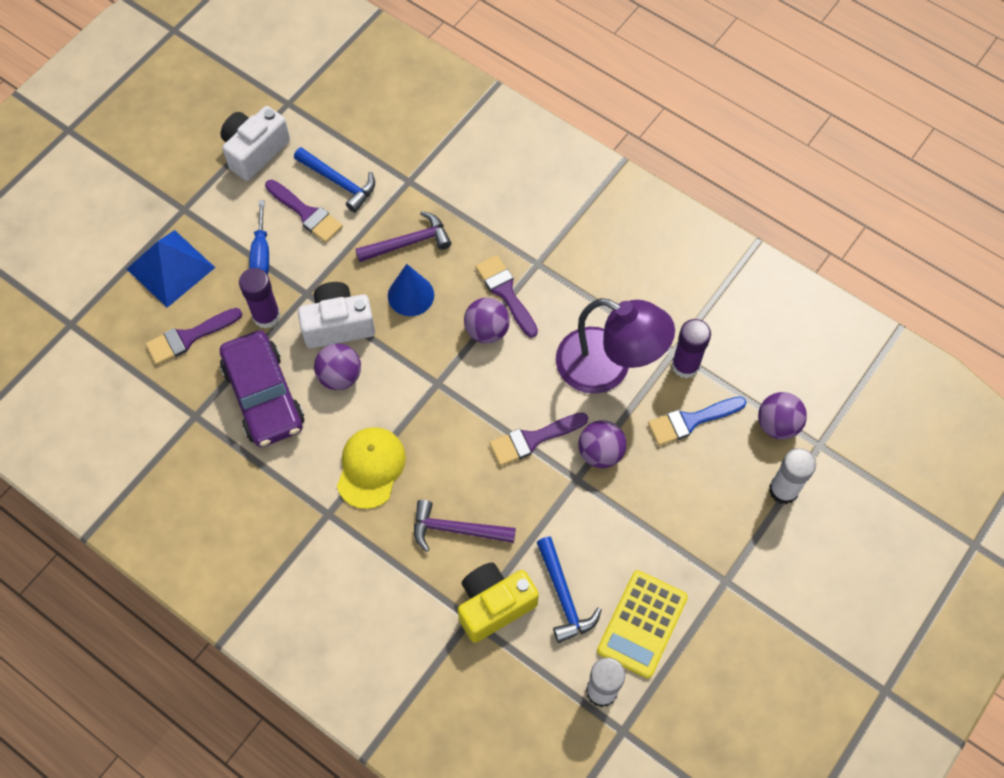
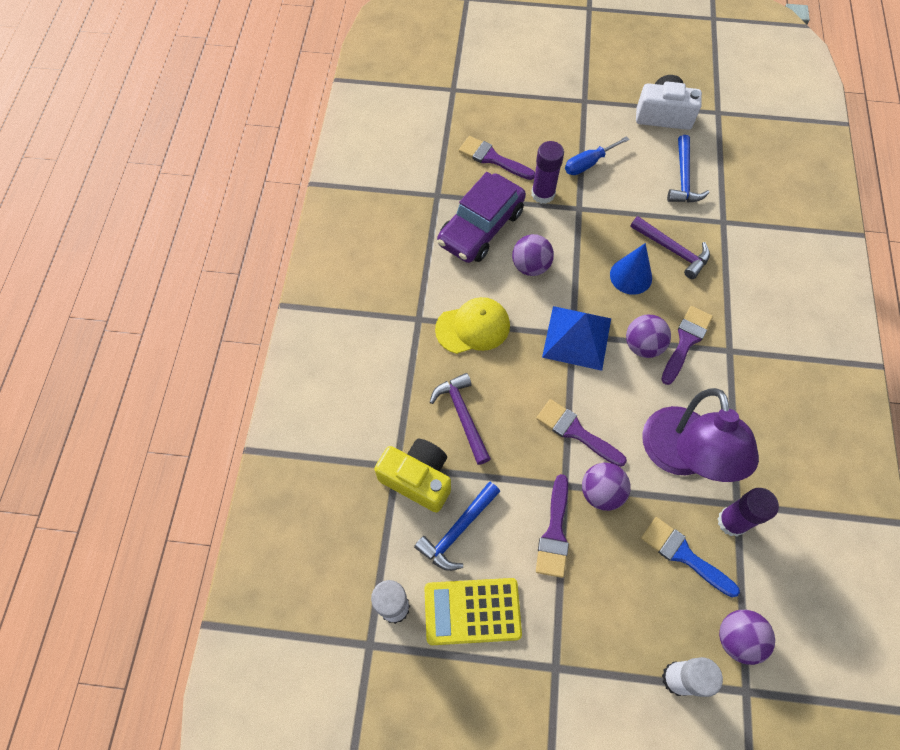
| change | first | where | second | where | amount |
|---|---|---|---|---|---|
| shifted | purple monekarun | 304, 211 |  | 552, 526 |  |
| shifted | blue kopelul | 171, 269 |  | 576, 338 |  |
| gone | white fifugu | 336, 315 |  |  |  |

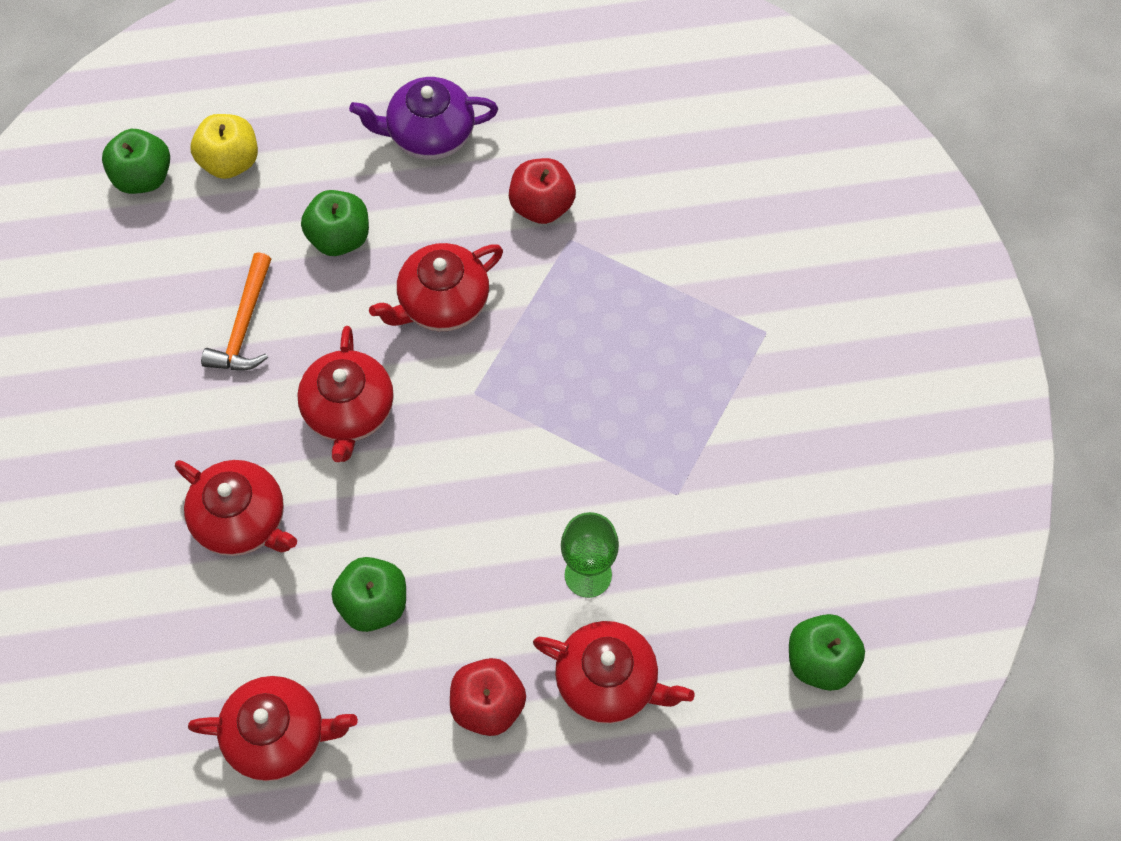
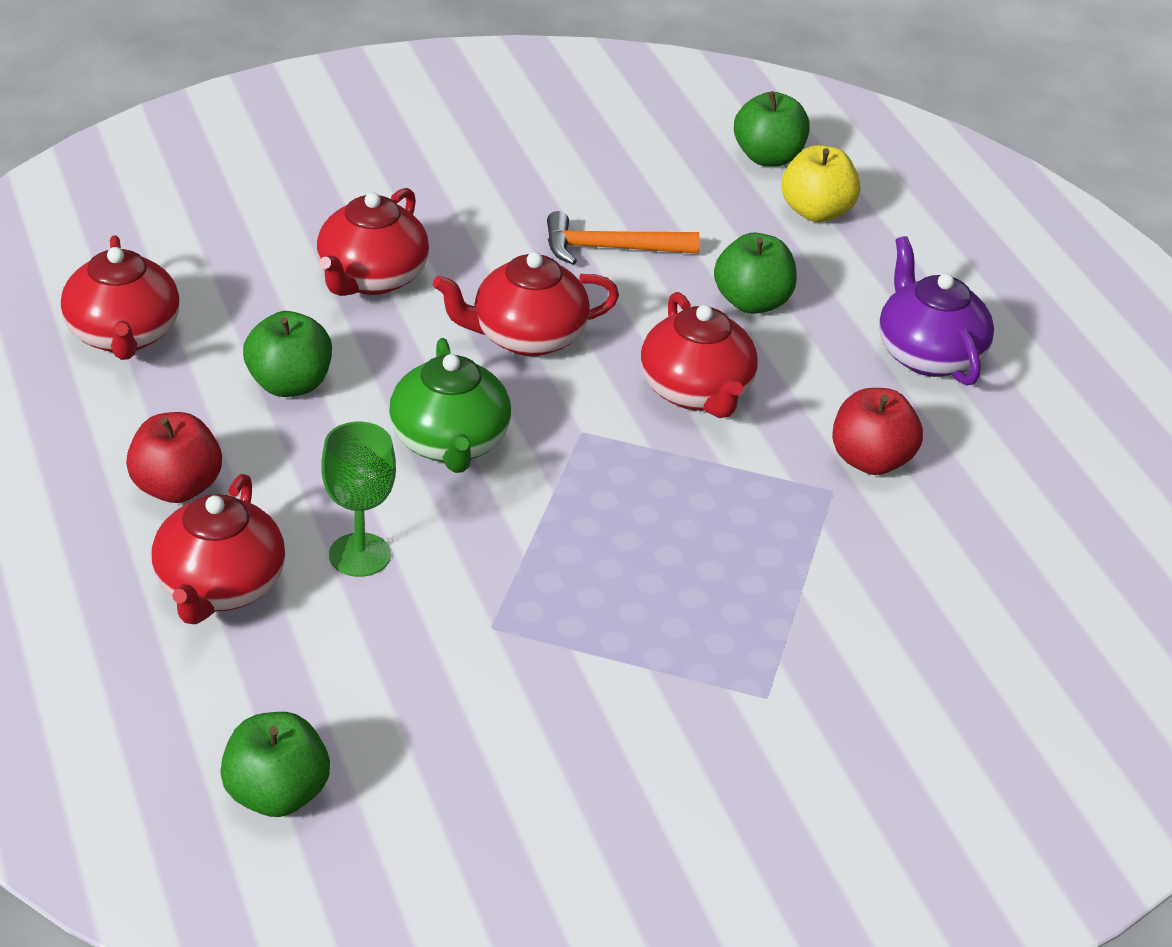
| change | first | where | second | where | amount |
|---|---|---|---|---|---|
| new |  |  | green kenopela | 450, 405 |  |
| rotated | red kenopela | 436, 287 |  | 699, 355 | 150 degrees counterclockwise |

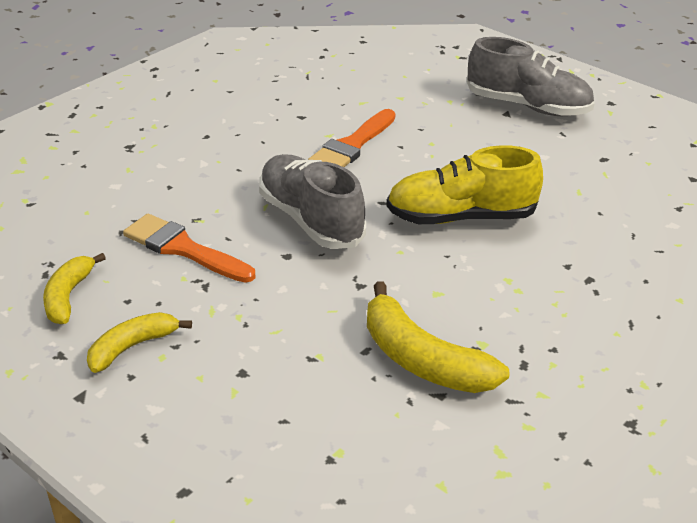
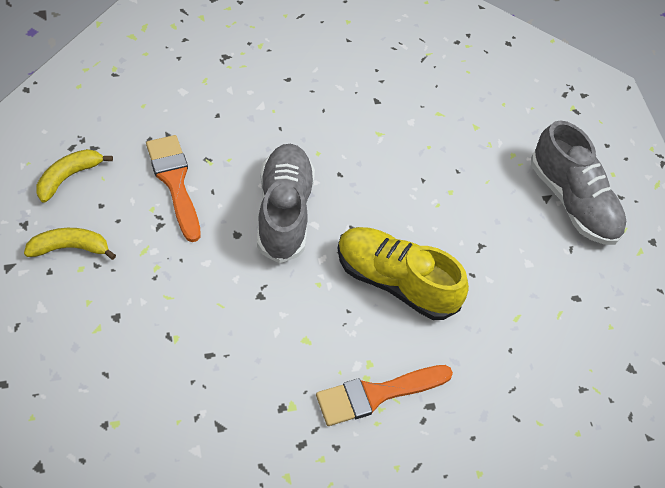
| change | first | where | second | where | amount |
|---|---|---|---|---|---|
| shifted | orange monekarun | 352, 138 |  | 384, 395 |  |
| gone | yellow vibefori | 438, 337 |  |  |  |

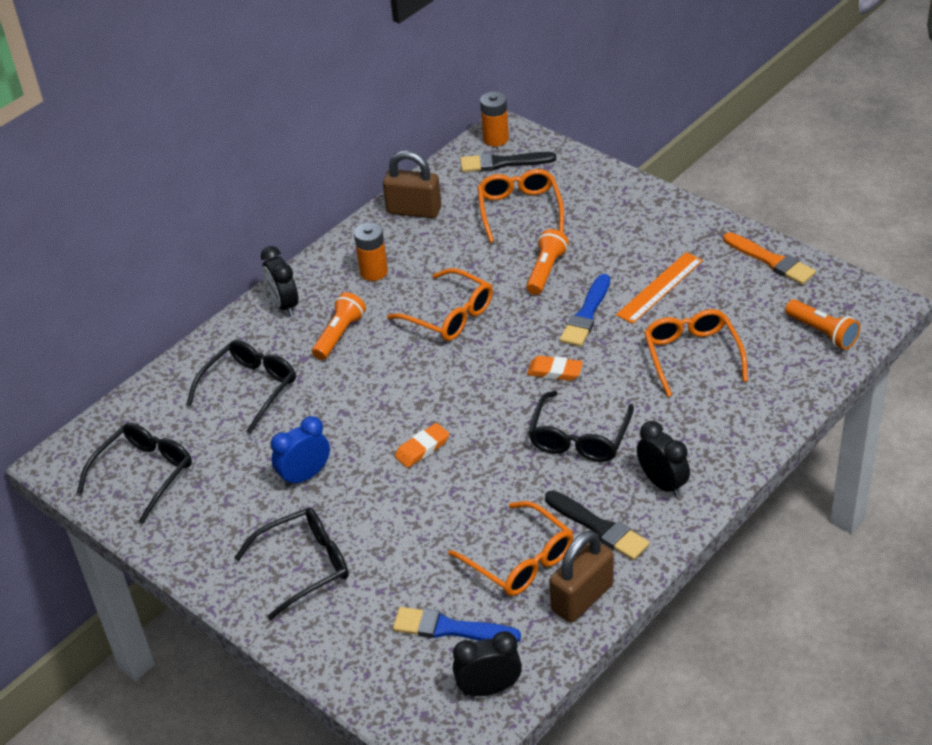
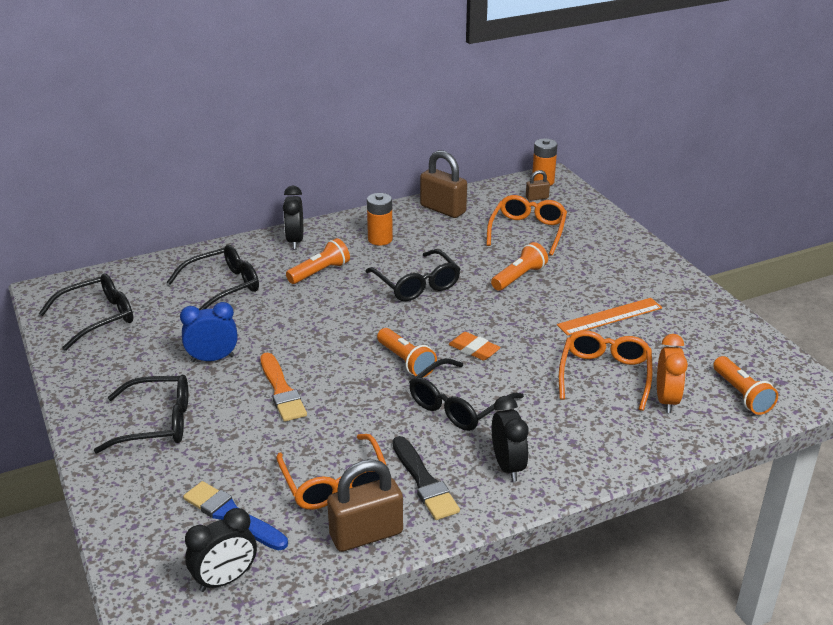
| change | first | where | second | where | amount |
|---|---|---|---|---|---|
| rotated | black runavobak | 487, 663 |  | 221, 550 | 135 degrees clockwise |
| shifted | orange monekarun | 769, 258 |  | 283, 387 |  |
| repainted | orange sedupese | 440, 304 | black sedupese | 412, 275 |  |
| new |  |  | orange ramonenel | 407, 352 |  |
| swapped | black monekarun | 508, 162 | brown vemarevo | 538, 185 |  |
| new |  |  | orange runavobak | 672, 373 |  |
| gone | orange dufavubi | 422, 445 |  |  |  |
| gone | blue monekarun | 585, 310 |  |  |  |

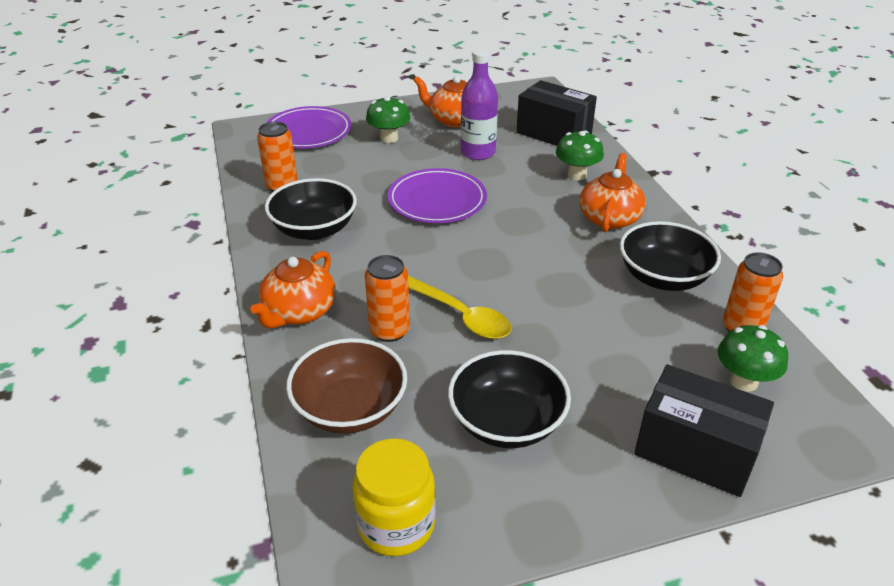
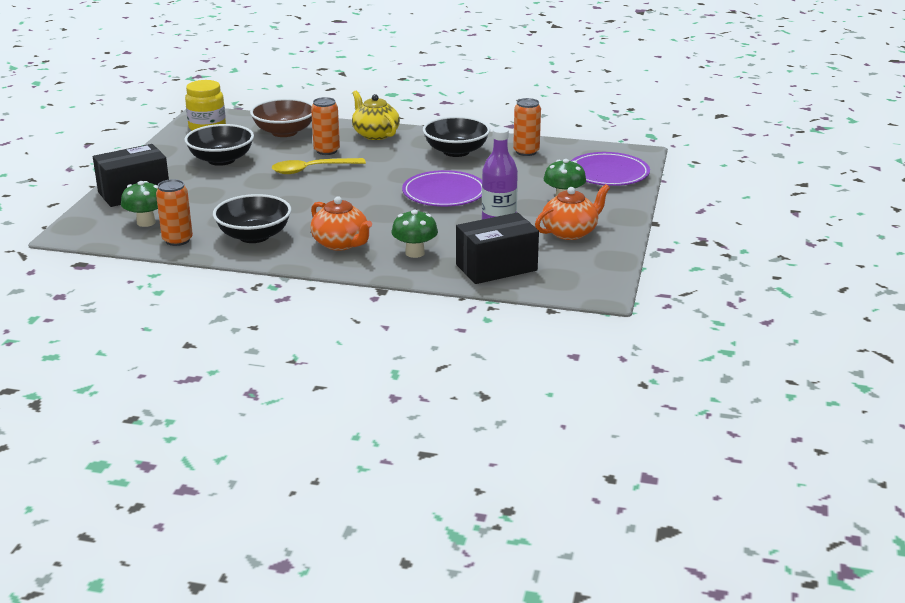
| change | first | where | second | where | amount |
|---|---|---|---|---|---|
| repainted | orange kenopela | 293, 290 | yellow kenopela | 376, 115 |  |

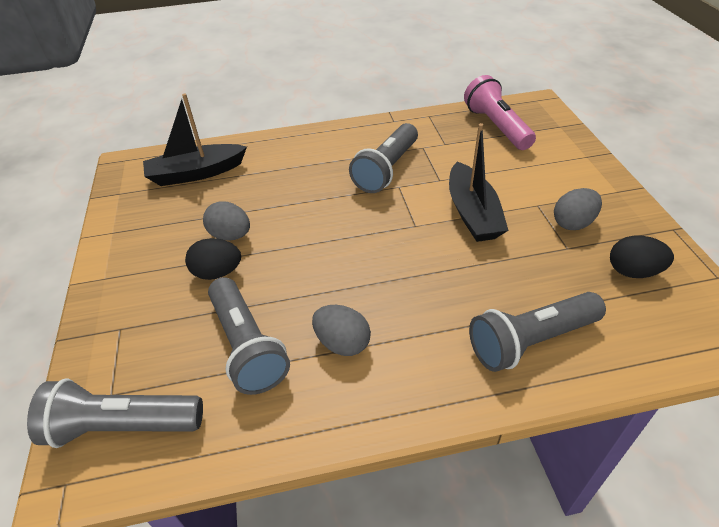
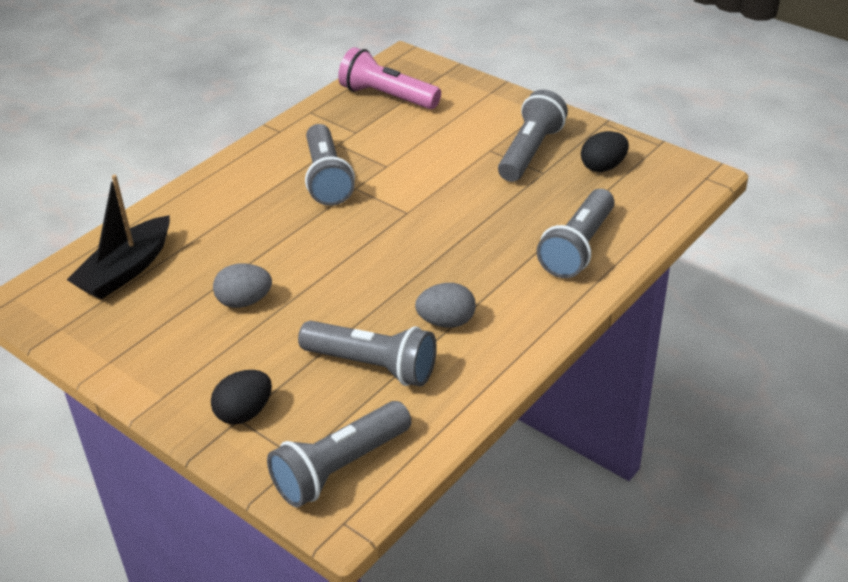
| change | first | where | second | where | amount |
|---|---|---|---|---|---|
| shifted | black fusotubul | 213, 259 |  | 241, 397 |  |
| swapped | grey fusotubul | 578, 209 | grey ramonenel | 533, 136 |  |
| gone | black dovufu | 479, 182 |  |  |  |

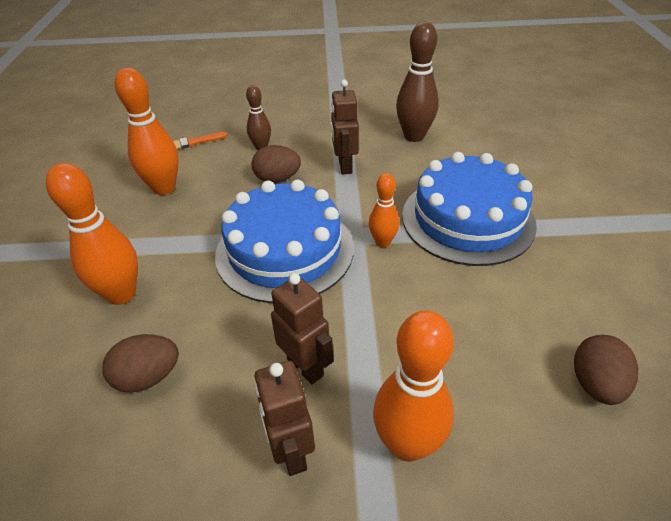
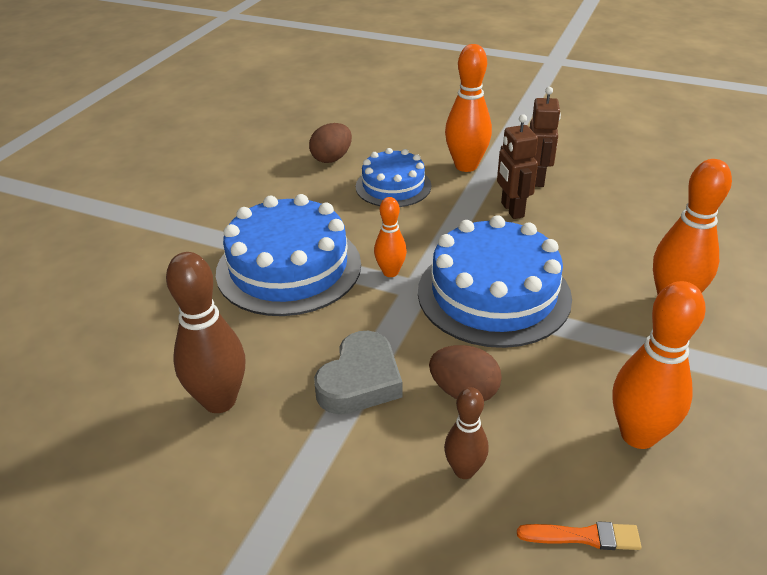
| change | first | where | second | where | amount |
|---|---|---|---|---|---|
| swapped | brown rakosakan | 345, 126 | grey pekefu | 358, 372 |  |
| new |  |  | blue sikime | 393, 177 |  |
| gone | brown fusotubul | 140, 363 |  |  |  |

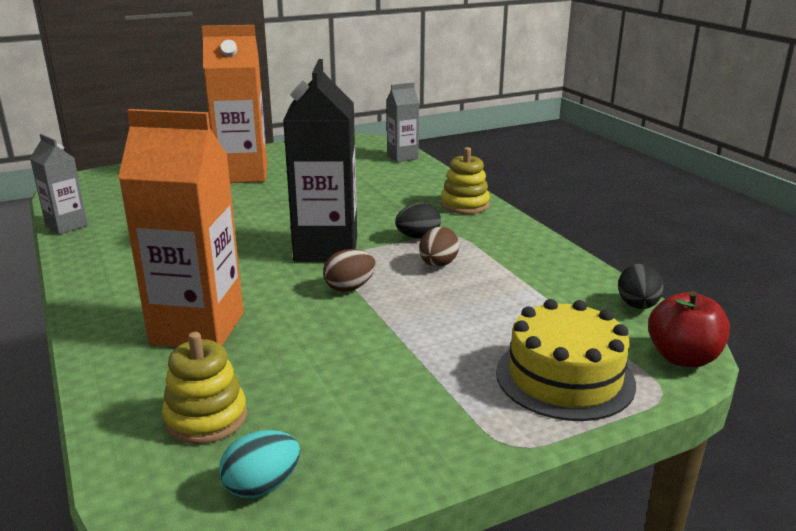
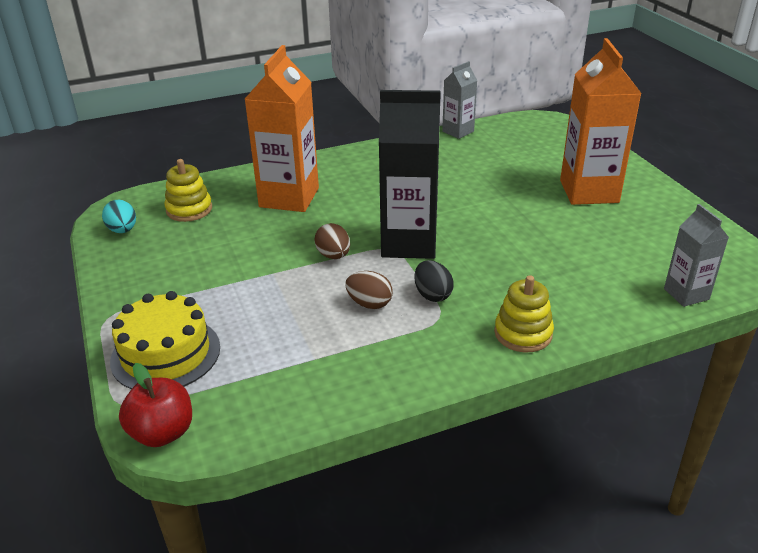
| change | first | where | second | where | amount |
|---|---|---|---|---|---|
| gone | black fusotubul | 640, 286 |  |  |  |

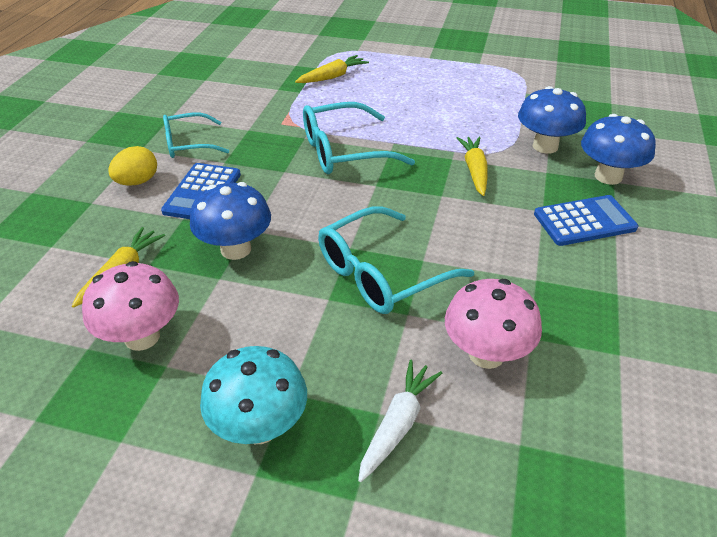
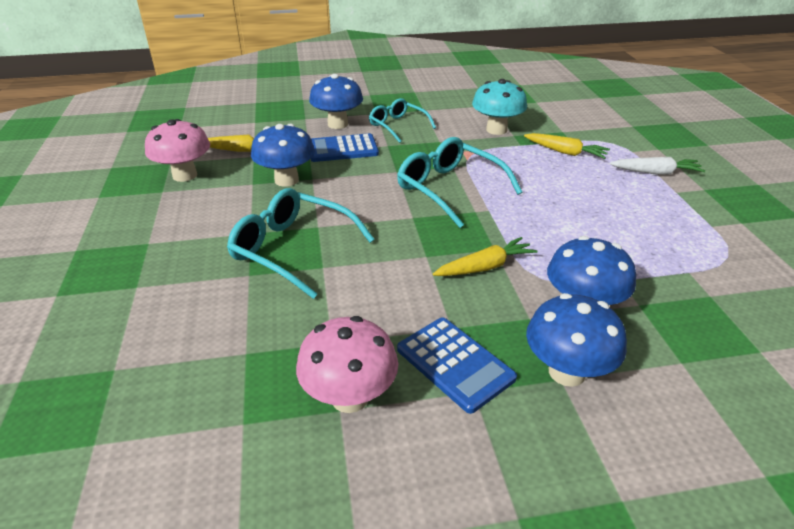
| change | first | where | second | where | amount |
|---|---|---|---|---|---|
| shifted | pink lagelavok | 493, 324 |  | 347, 364 |  |
| swapped | yellow fusotubul | 132, 165 | blue lagelavok | 336, 101 |  |
| shifted | turquoise lagelavok | 253, 395 |  | 499, 107 |  |
| shifted | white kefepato | 400, 420 |  | 657, 166 |  |

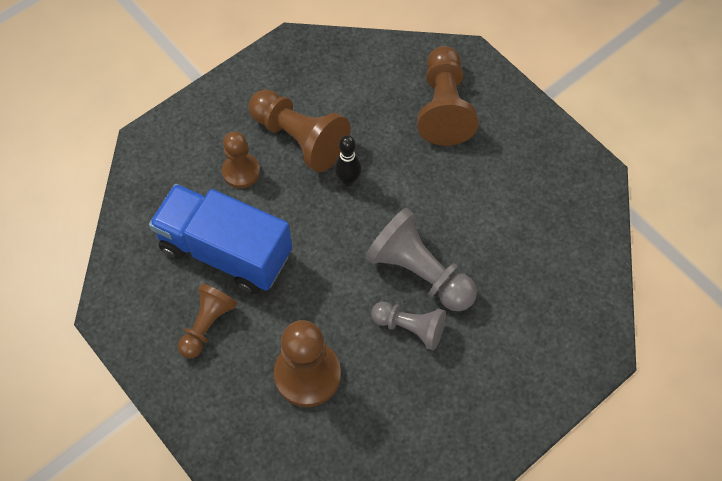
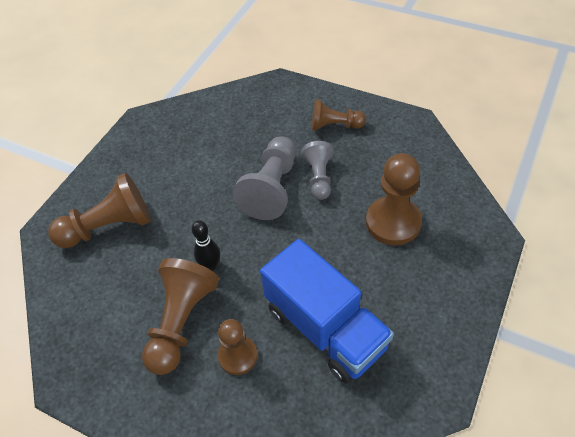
| change | first | where | second | where | amount |
|---|---|---|---|---|---|
| rotated | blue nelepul | 220, 239 |  | 327, 311 | 45 degrees counterclockwise |
| shifted | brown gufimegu | 207, 321 |  | 339, 115 |  |

